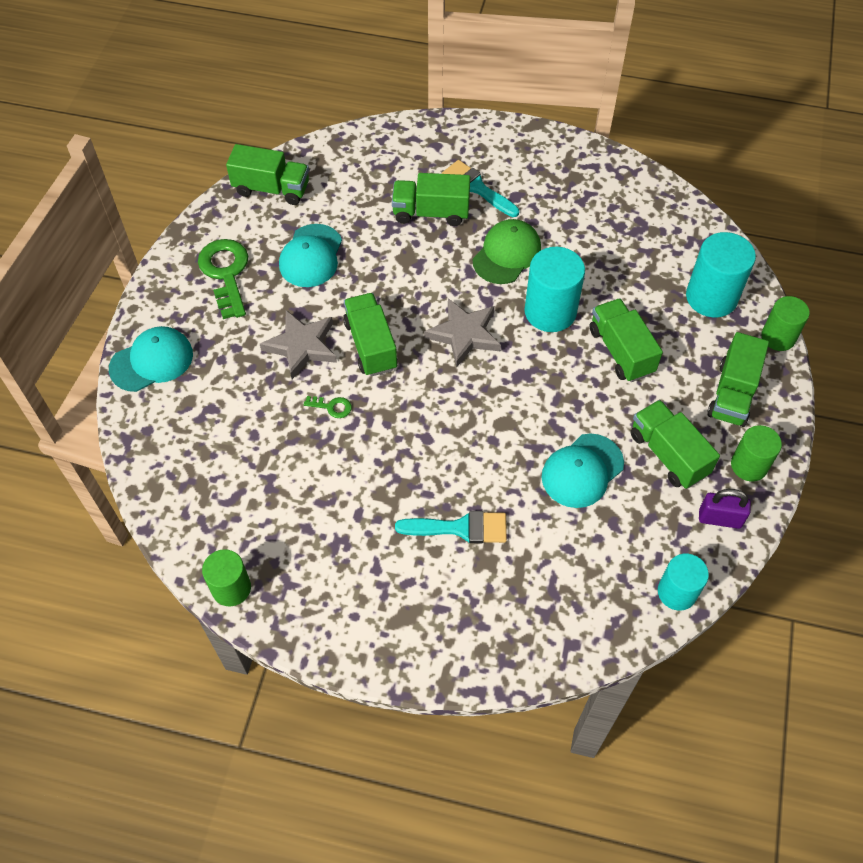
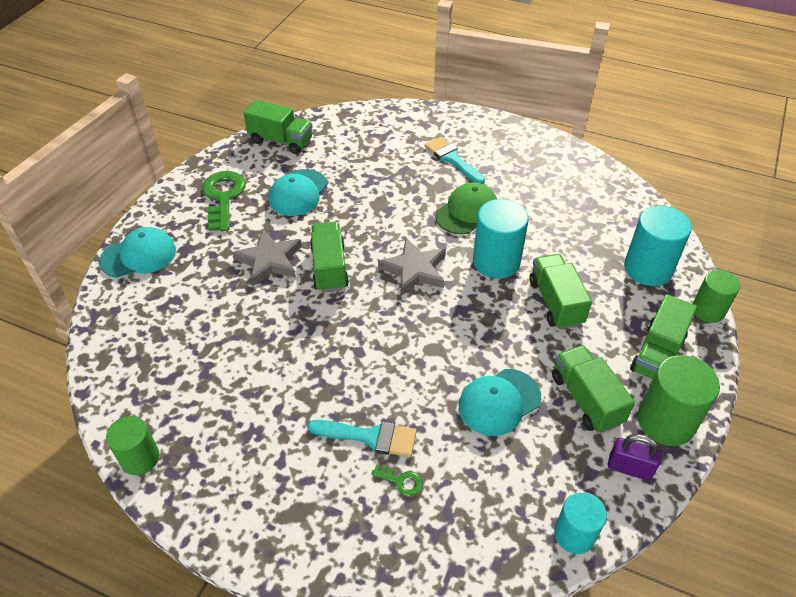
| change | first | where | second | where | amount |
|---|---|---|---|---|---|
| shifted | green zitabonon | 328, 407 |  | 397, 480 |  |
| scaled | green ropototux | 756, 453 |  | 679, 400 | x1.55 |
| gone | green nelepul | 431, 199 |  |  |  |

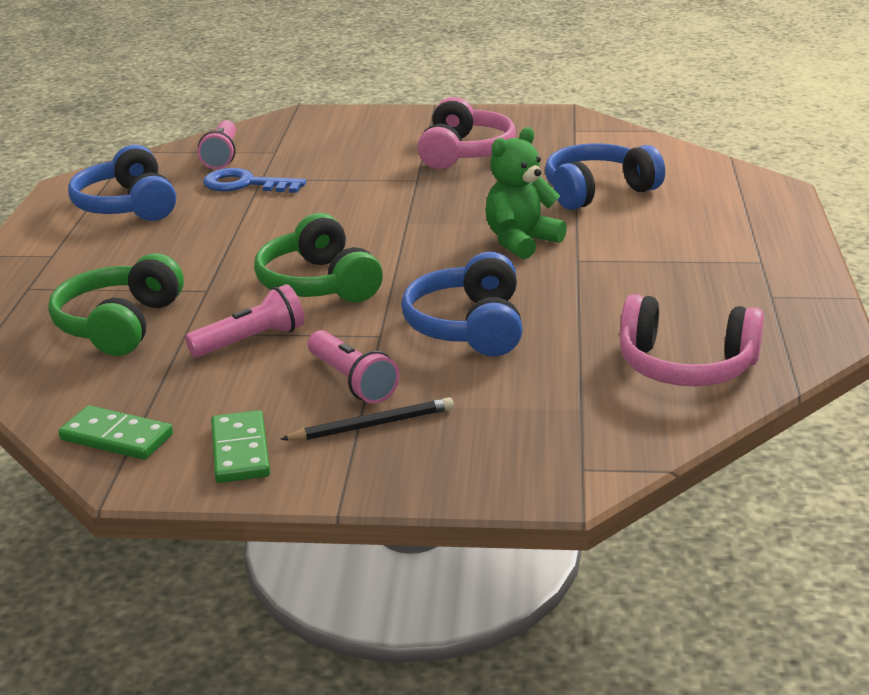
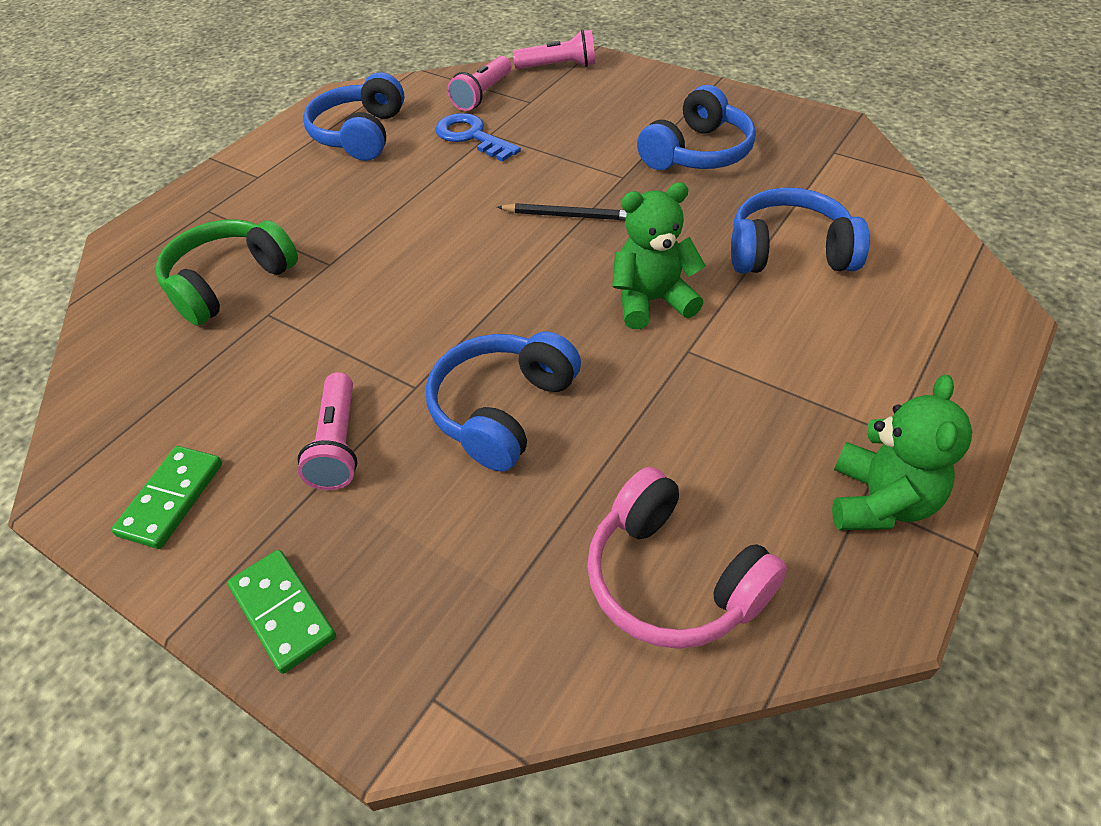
| change | first | where | second | where | amount |
|---|---|---|---|---|---|
| shifted | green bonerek | 116, 432 |  | 281, 612 |  |
| shifted | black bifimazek | 367, 419 |  | 562, 212 |  |
| shifted | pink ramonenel | 245, 320 |  | 554, 49 |  |
| repainted | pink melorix | 467, 133 | blue melorix | 696, 127 |  |
| new |  |  | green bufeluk | 902, 452 |  |
| gone | green melorix | 318, 258 |  |  |  |

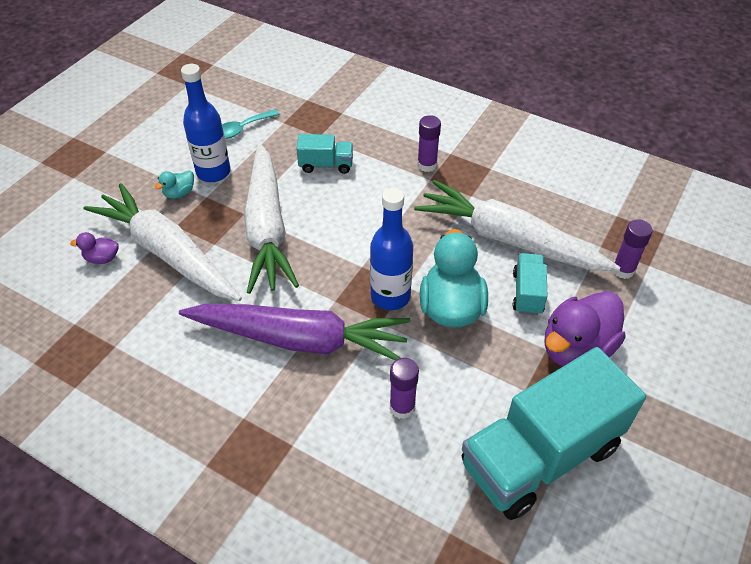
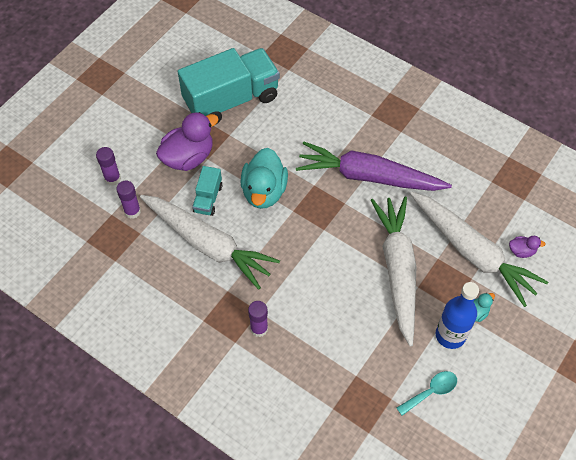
| change | first | where | second | where | amount |
|---|---|---|---|---|---|
| shifted | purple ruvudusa | 404, 388 |  | 108, 166 |  |
| gone | turquoise nelepul | 324, 154 |  |  |  |
| gone | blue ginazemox | 391, 249 |  |  |  |

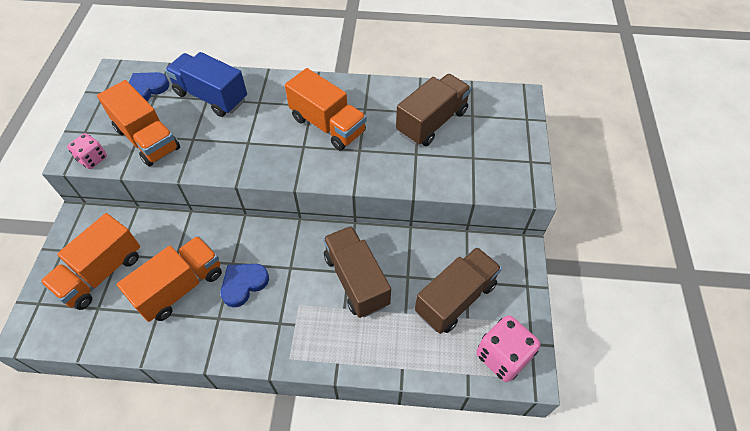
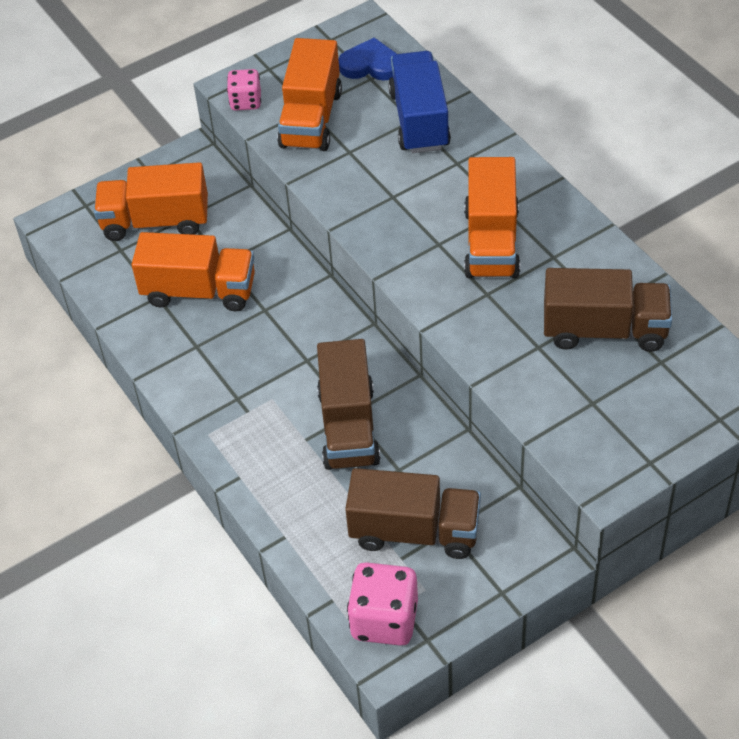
| change | first | where | second | where | amount |
|---|---|---|---|---|---|
| rotated | brown nelepul | 357, 272 |  | 349, 404 | 150 degrees clockwise |
| gone | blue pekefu | 245, 285 |  |  |  |

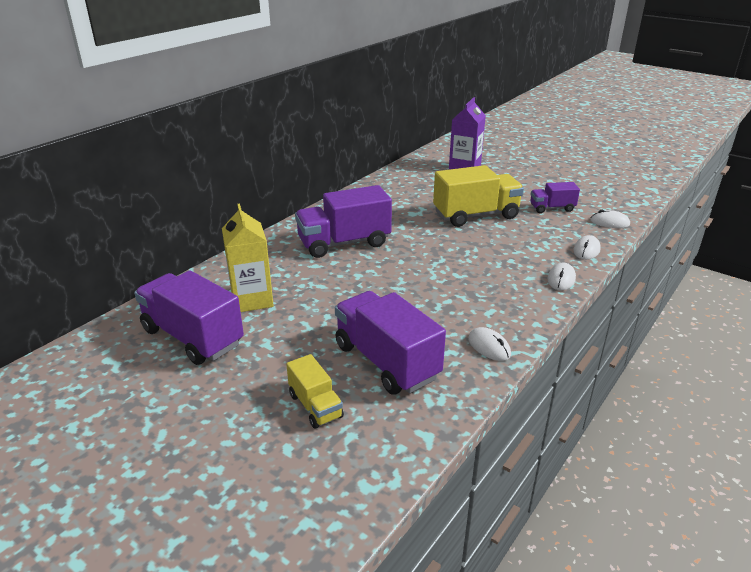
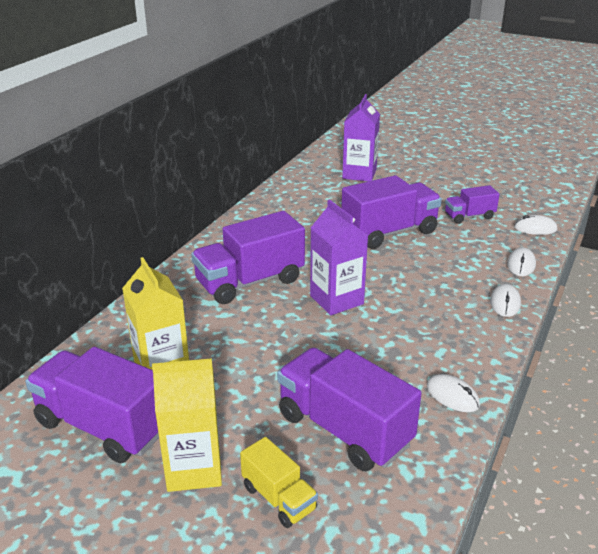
| change | first | where | second | where | amount |
|---|---|---|---|---|---|
| new |  |  | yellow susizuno | 187, 425 |  |
| new |  |  | purple susizuno | 339, 257 |  |
| repainted | yellow nelepul | 478, 196 | purple nelepul | 391, 212 |  |

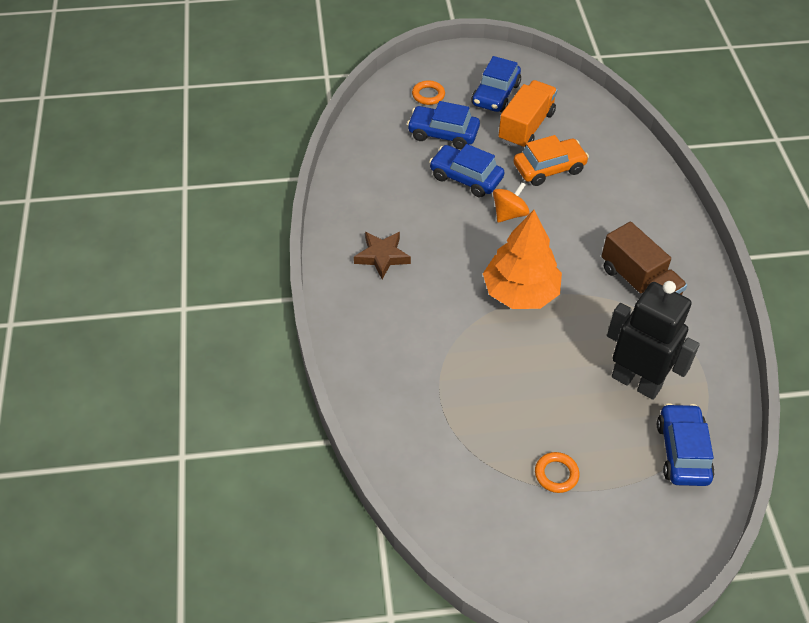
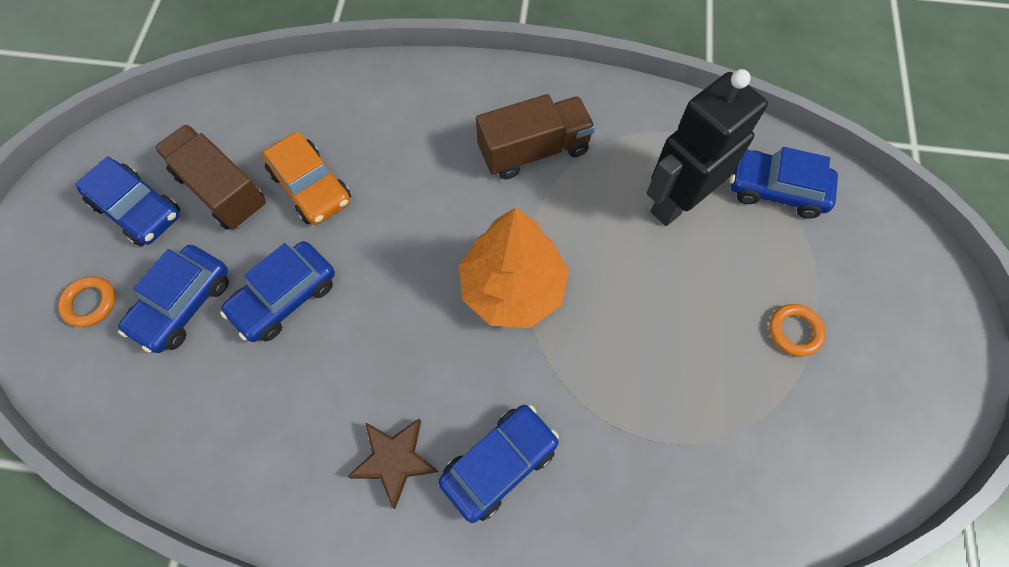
| change | first | where | second | where | amount |
|---|---|---|---|---|---|
| repainted | orange nelepul | 527, 114 | brown nelepul | 210, 177 |  |
| rotated | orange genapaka | 551, 160 |  | 306, 178 | 150 degrees clockwise |
| new |  |  | blue genapaka | 498, 463 |  |
| gone | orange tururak | 511, 202 |  |  |  |

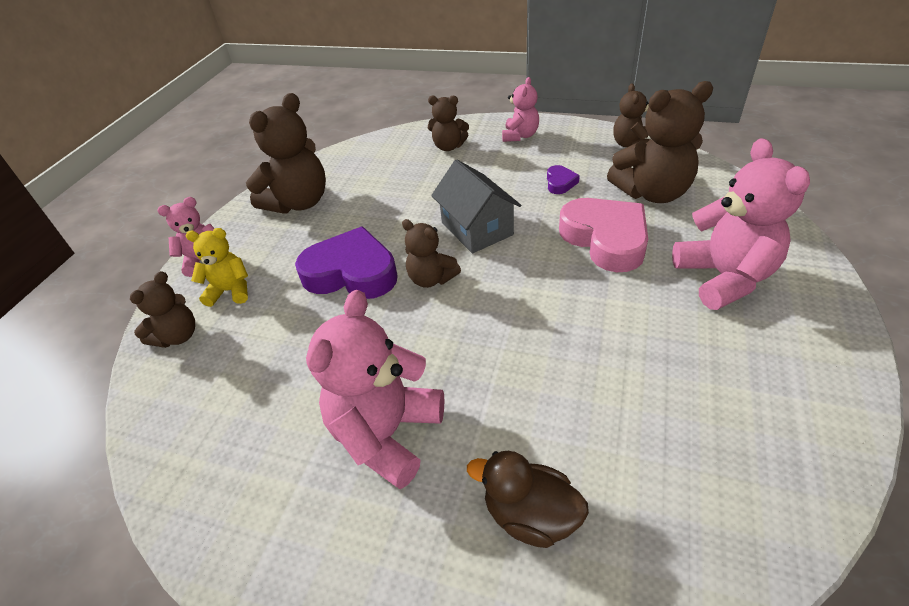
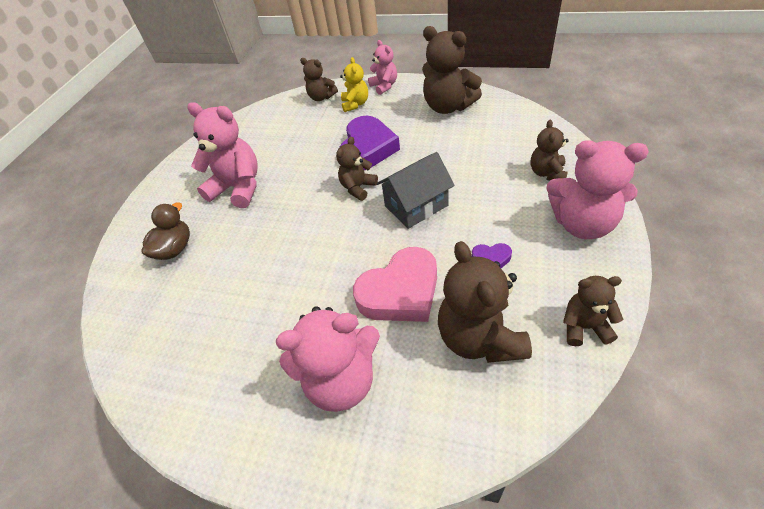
| change | first | where | second | where | amount |
|---|---|---|---|---|---|
| scaled | pink bufeluk | 520, 109 |  | 597, 189 | x1.75 |

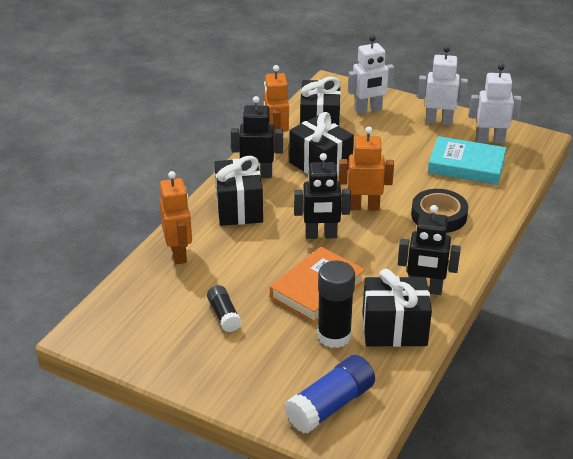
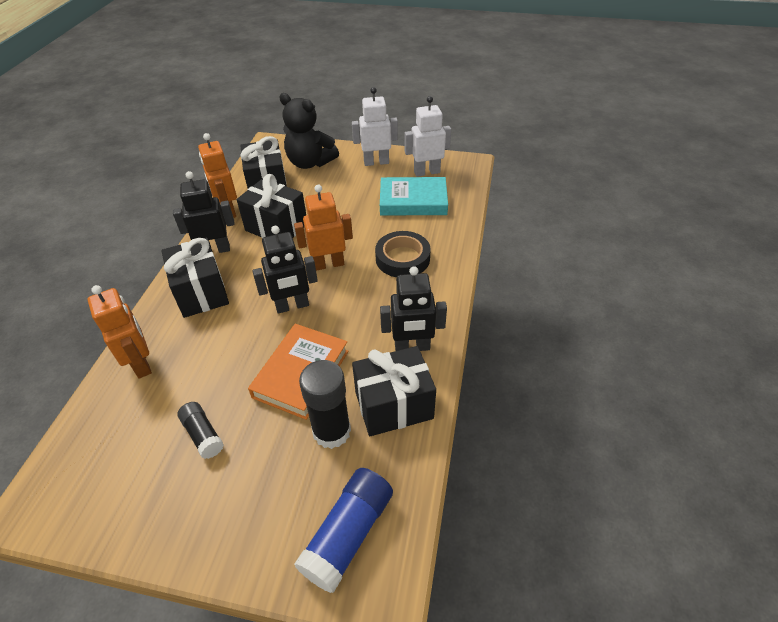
| change | first | where | second | where | amount |
|---|---|---|---|---|---|
| swapped | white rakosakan | 371, 74 | black bufeluk | 309, 131 |  |

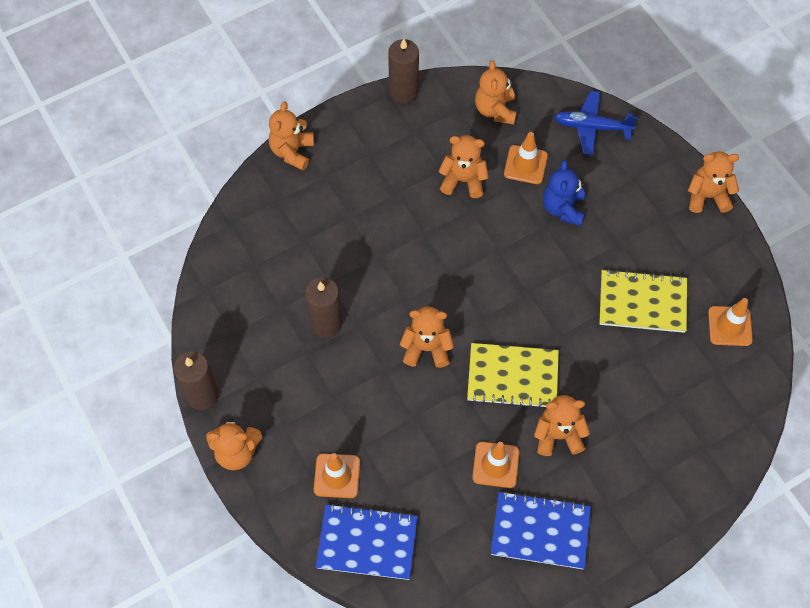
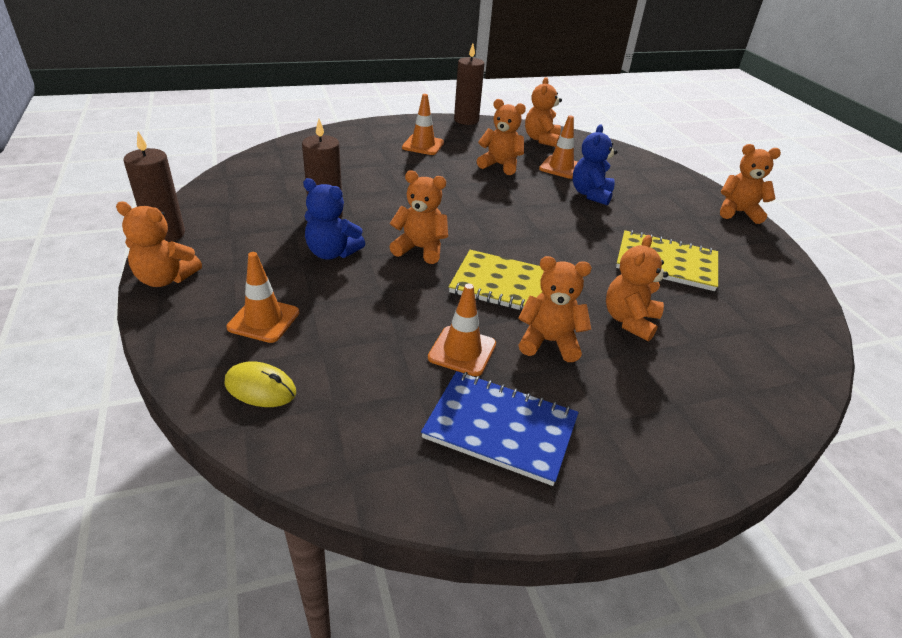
| change | first | where | second | where | amount |
|---|---|---|---|---|---|
| swapped | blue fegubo | 367, 542 | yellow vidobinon | 260, 384 |  |
| new |  |  | blue bufeluk | 334, 219 |  |
| shifted | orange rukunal | 730, 322 |  | 423, 124 |  |
| shifted | orange bufeluk | 291, 135 |  | 637, 288 |  |
| gone | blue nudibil | 596, 123 |  |  |  |

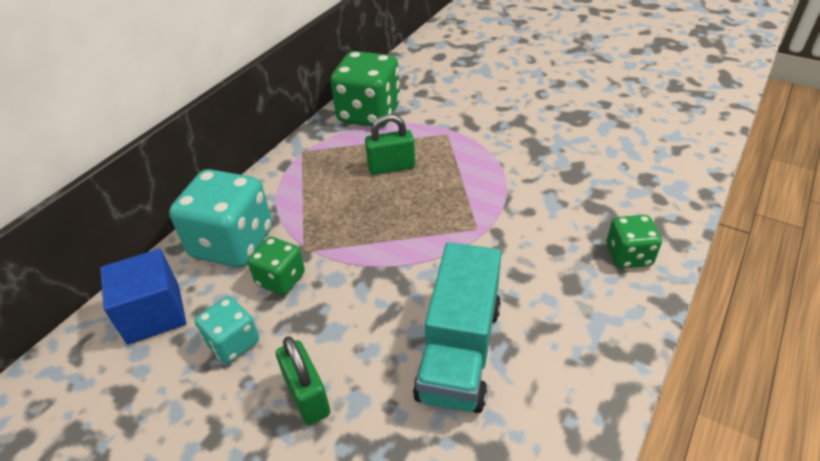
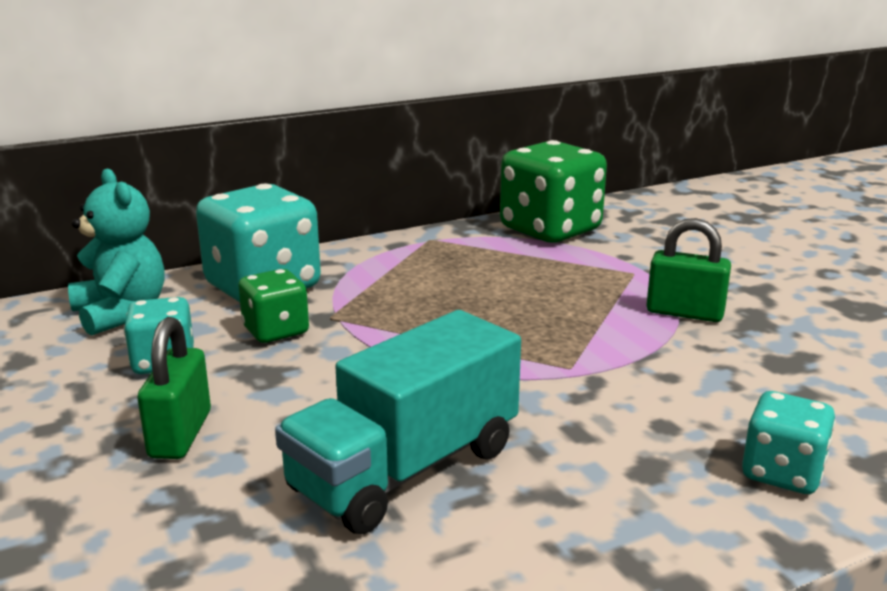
| change | first | where | second | where | amount |
|---|---|---|---|---|---|
| swapped | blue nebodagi | 143, 297 | turquoise bufeluk | 116, 252 |  |
| shifted | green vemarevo | 390, 144 |  | 688, 270 |  |
| repainted | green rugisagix | 634, 241 | turquoise rugisagix | 789, 442 |  |

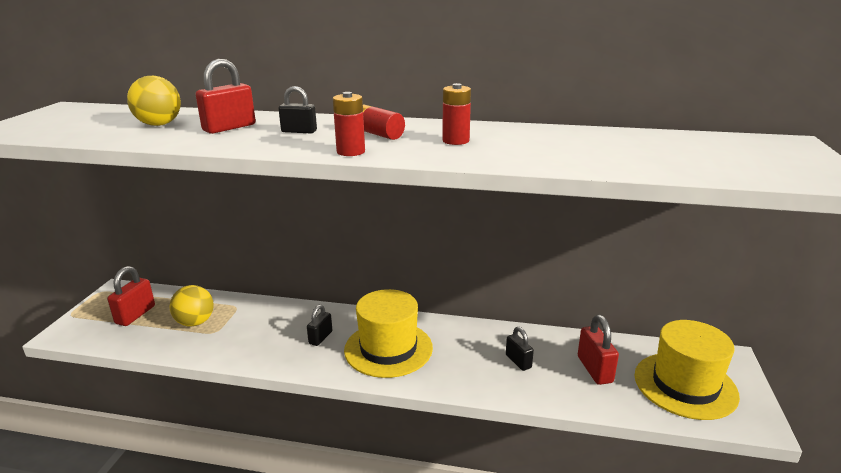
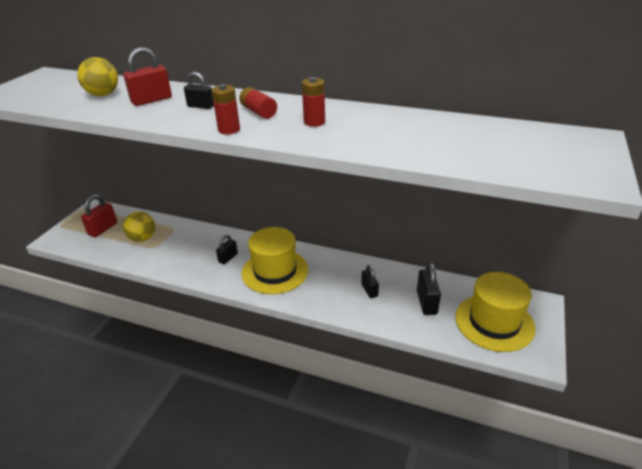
| change | first | where | second | where | amount |
|---|---|---|---|---|---|
| repainted | red vemarevo | 598, 350 | black vemarevo | 429, 288 |  |

